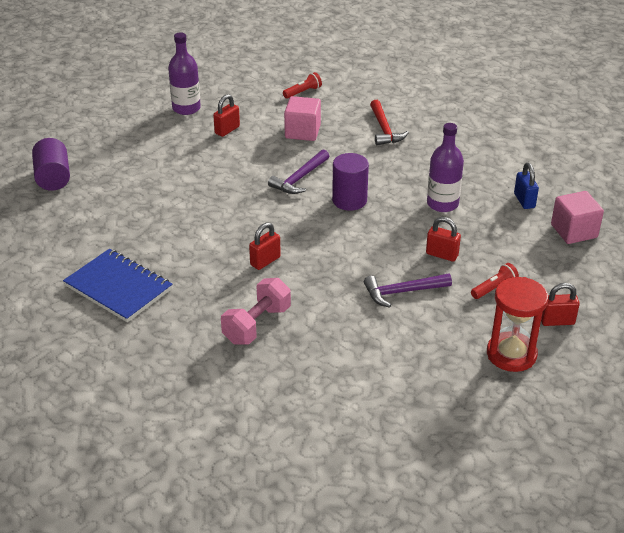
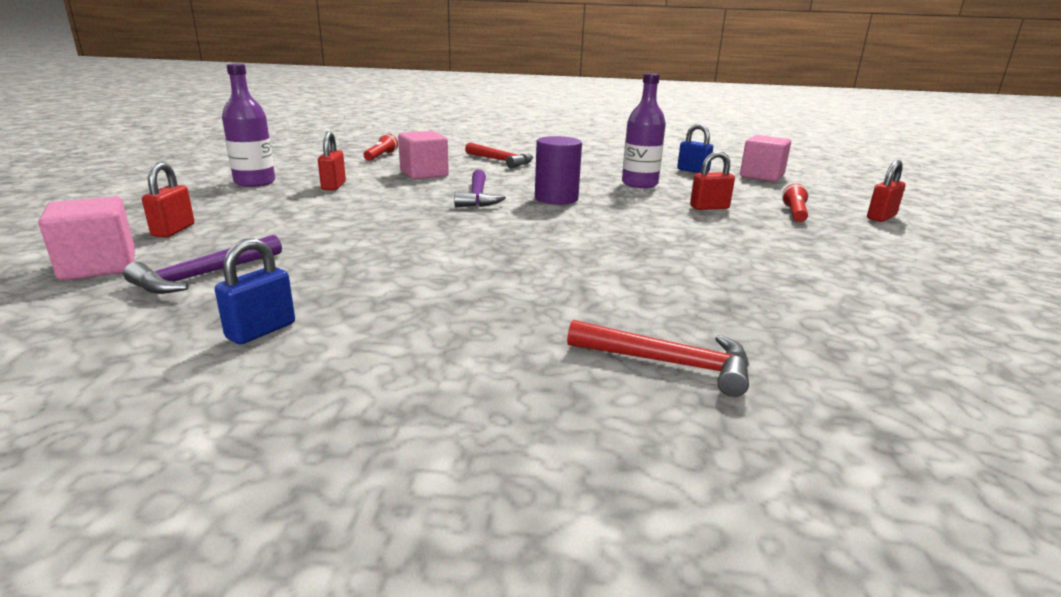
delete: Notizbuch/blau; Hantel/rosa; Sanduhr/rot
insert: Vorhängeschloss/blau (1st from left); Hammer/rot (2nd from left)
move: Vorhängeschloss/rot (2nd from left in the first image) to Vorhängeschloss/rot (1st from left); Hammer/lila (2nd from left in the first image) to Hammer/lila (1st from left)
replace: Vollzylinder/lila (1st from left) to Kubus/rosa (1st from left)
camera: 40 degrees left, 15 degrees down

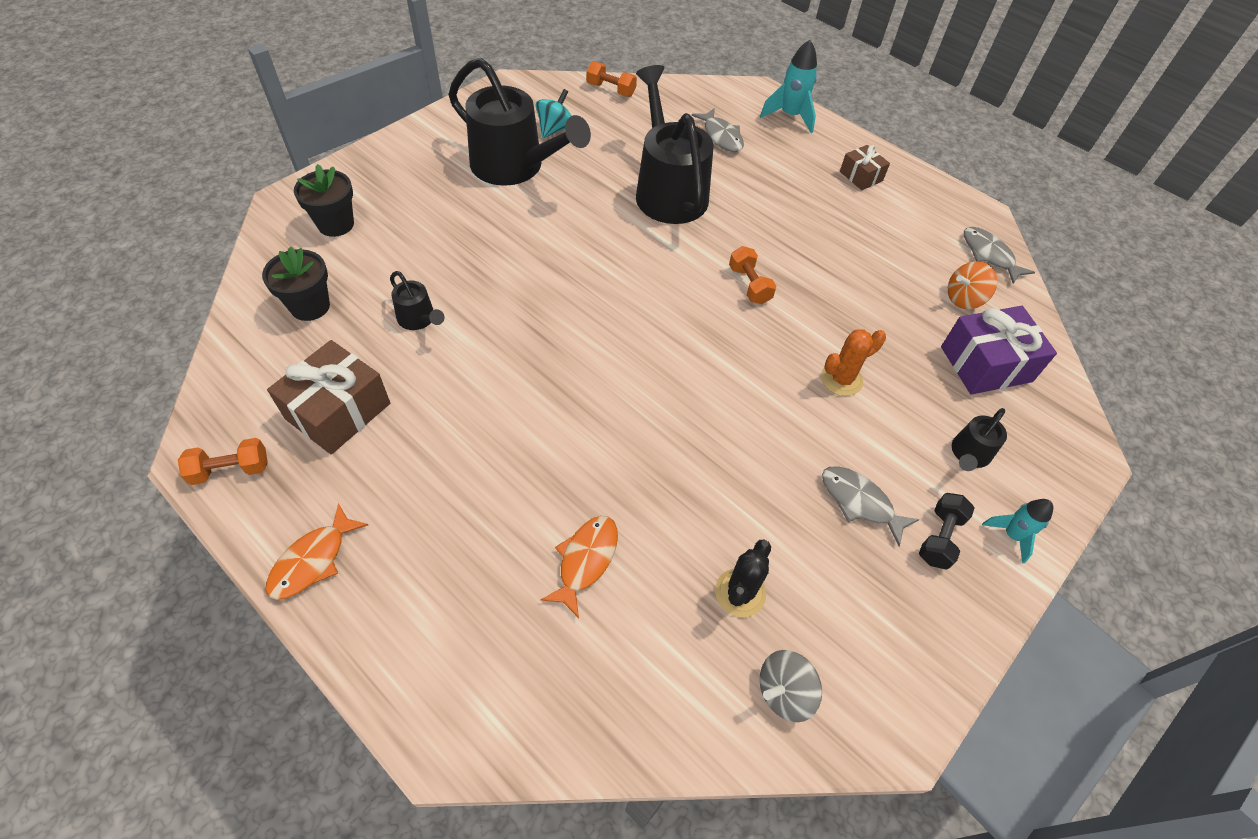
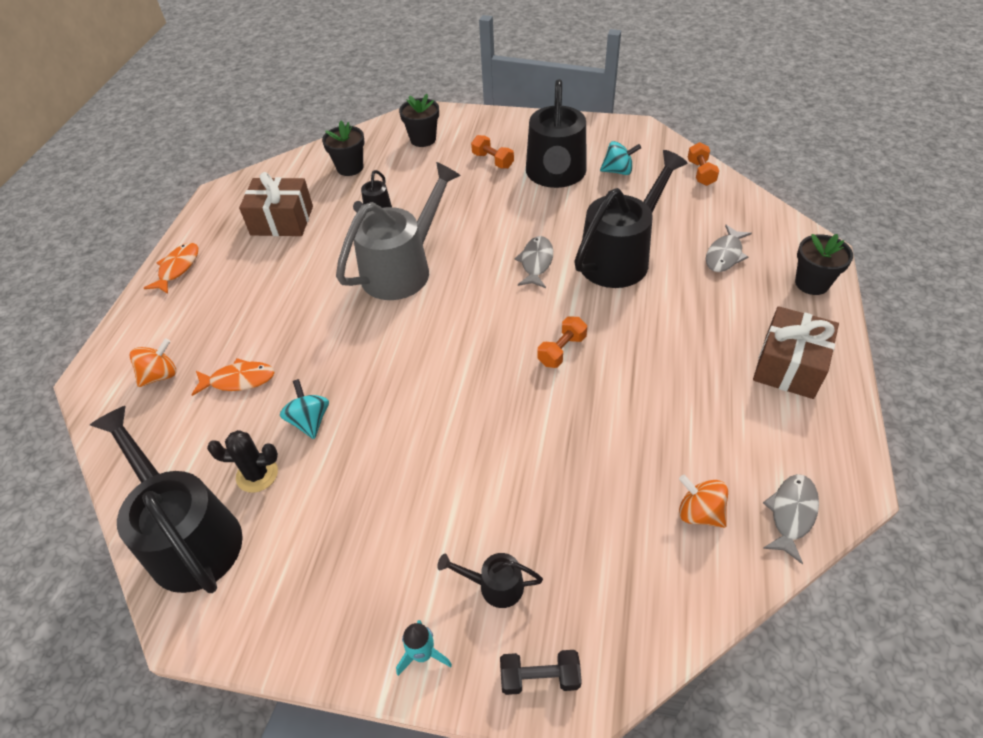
delete: Kaktus/orange; Geschenk/lila
insert: Kreisel/orange (1st from left); Kreisel/türkis (1st from left); Gießkanne/grau
move: Hantel/orange (1st from left); Fisch/grau (2nd from left in the first image) to Fisch/grau (1st from left); Hantel/schwarz
replace: Kreisel/grau to Gießkanne/schwarz (1st from left); Rakete/türkis (1st from left) to Blumentopf/schwarz (3rd from left)
rotate: Fisch/orange (1st from left) 105 degrees clockwise
resize: Geschenk/braun (2nd from left) x1.76
camera: 65 degrees right, 5 degrees down

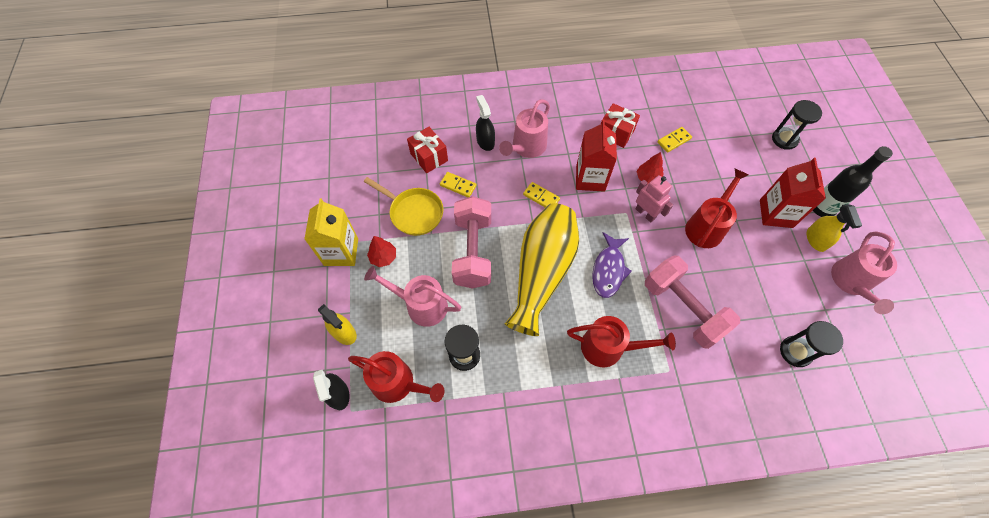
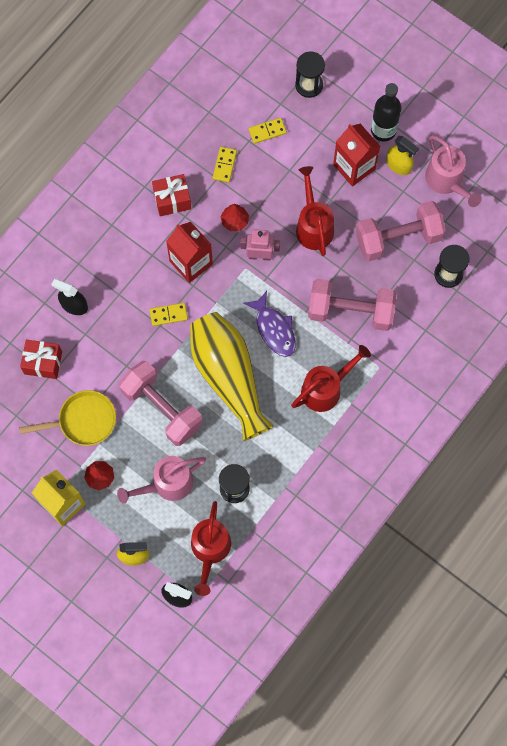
delete: Gießkanne/rosa (2nd from left)
insert: Hantel/rosa (3rd from left)
move: Dominostein/gelb (1st from left in the first image) to Dominostein/gelb (3rd from left)
rotate: Gießkanne/rot (1st from left) 120 degrees clockwise
camera: 45 degrees left, 10 degrees up

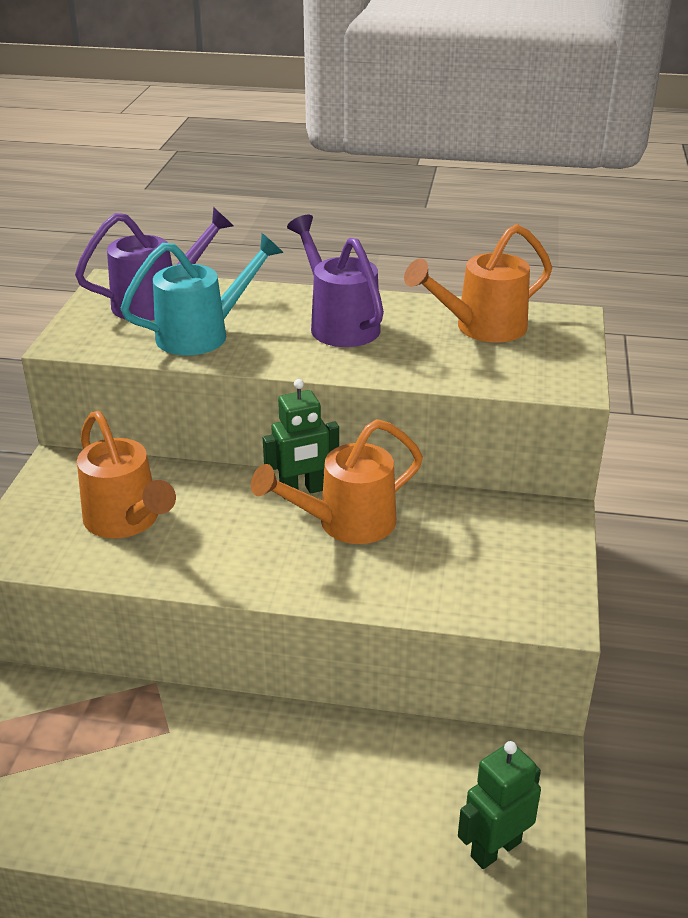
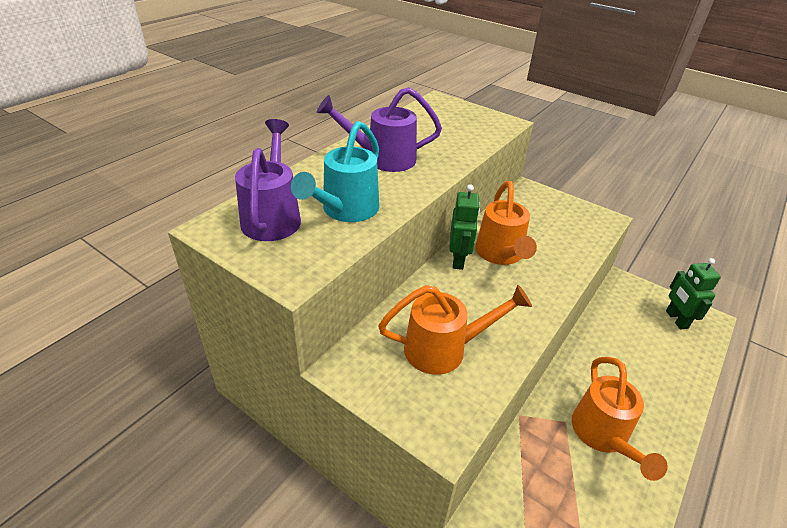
move: Gießkanne/orange (3rd from left)
rotate: Gießkanne/türkis 150 degrees counterclockwise
camera: 65 degrees left, 5 degrees up

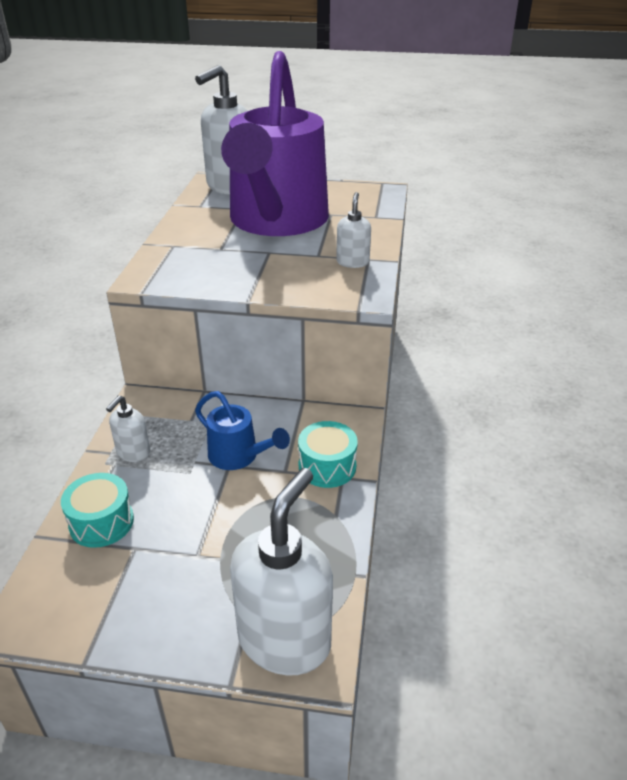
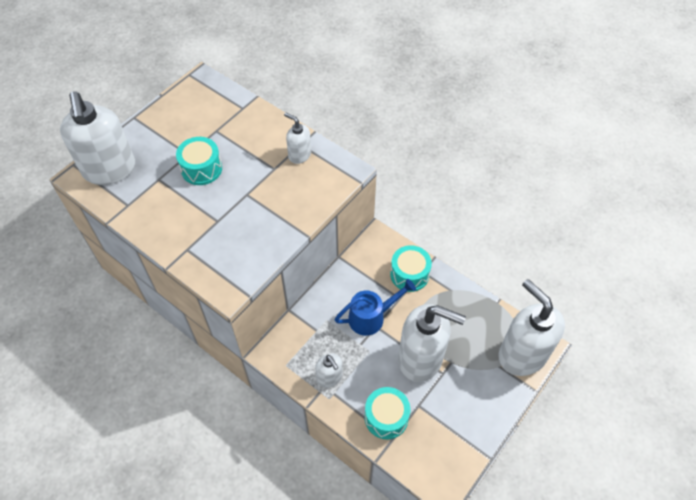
insert: Seifenspender/weiß (4th from left)
replace: Gießkanne/lila to Trommel/türkis (1st from left)
camera: 60 degrees left, 20 degrees up

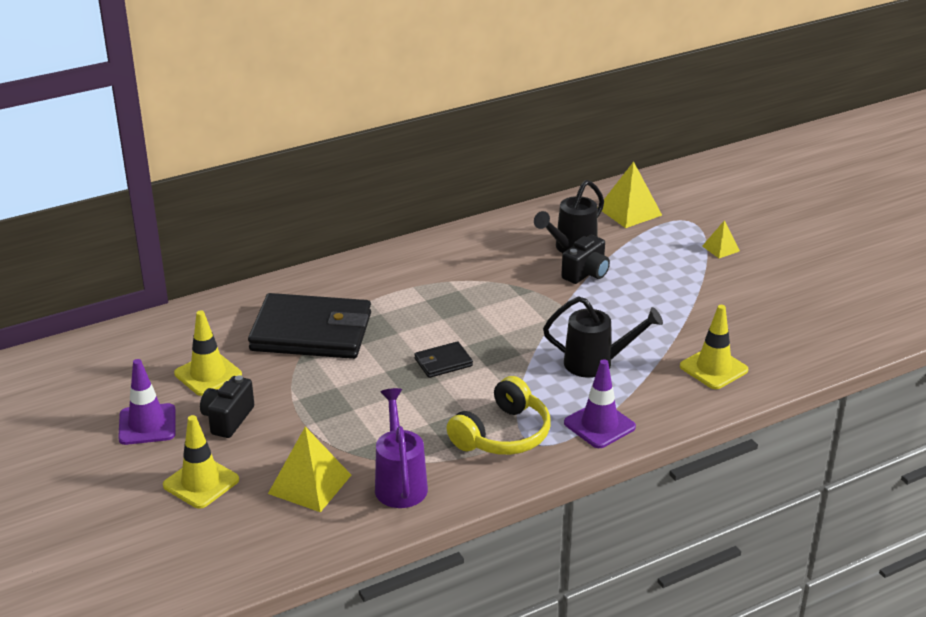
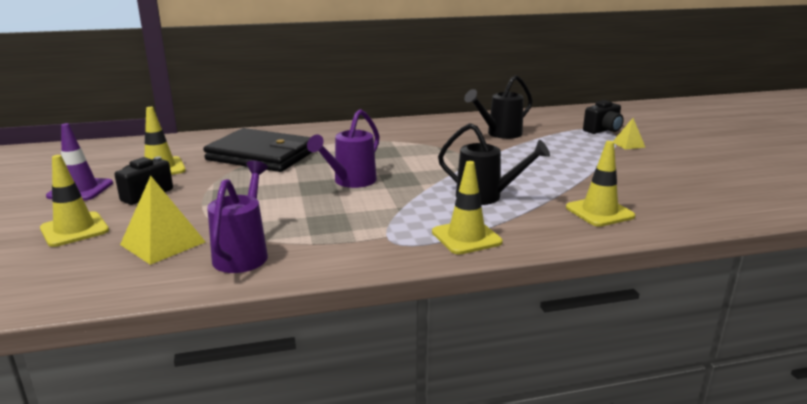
delete: Kopfhörer/gelb; Pyramide/gelb (2nd from left)
move: Kamera/schwarz (2nd from left)
replace: Geldbörse/schwarz (2nd from left) to Gießkanne/lila (2nd from left)
recolor: Leitkegel/lila (2nd from left) to Leitkegel/gelb (3rd from left)
camera: 15 degrees right, 10 degrees down

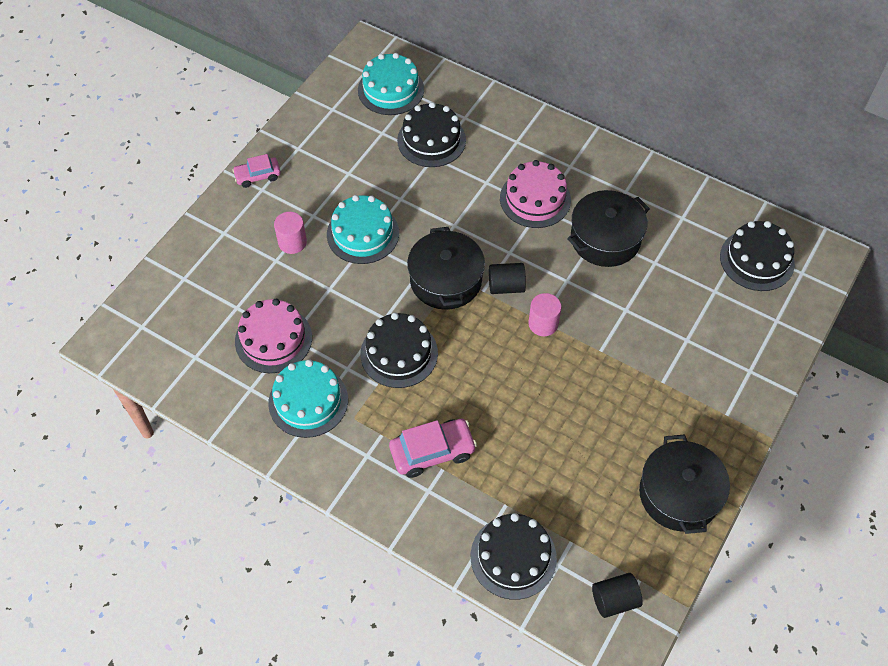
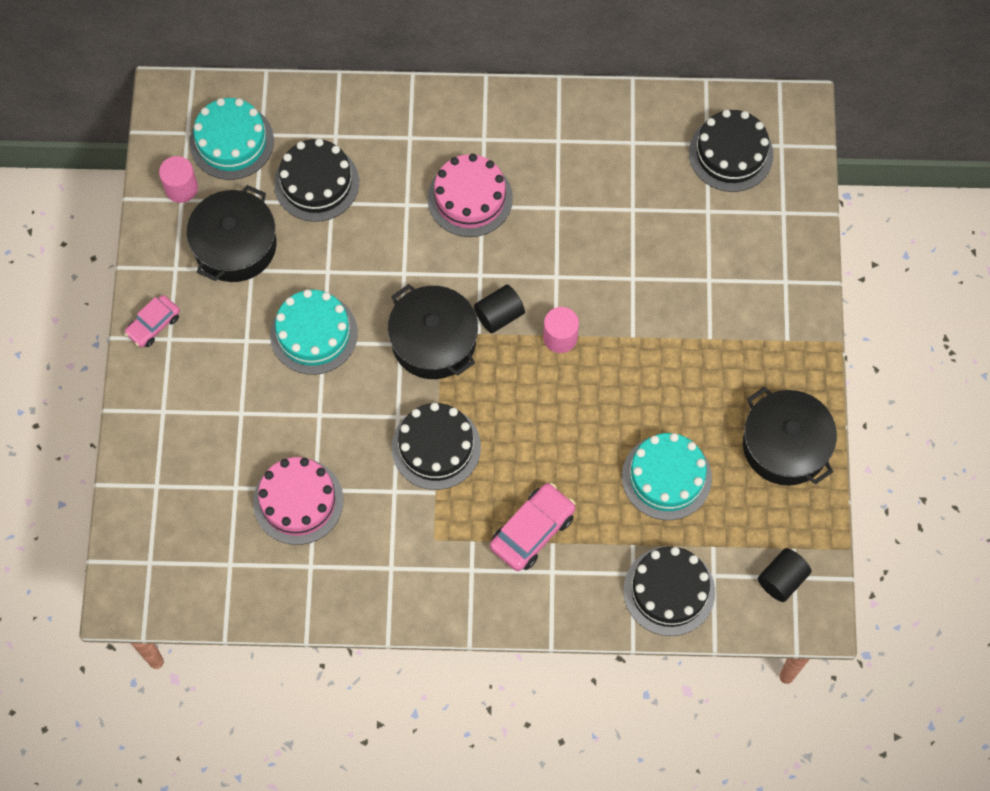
move: Kuchen/türkis (1st from left in the first image) to Kuchen/türkis (3rd from left); Vollzylinder/rosa (1st from left); Kochtopf/schwarz (2nd from left in the first image) to Kochtopf/schwarz (1st from left)
camera: 30 degrees left, 10 degrees up

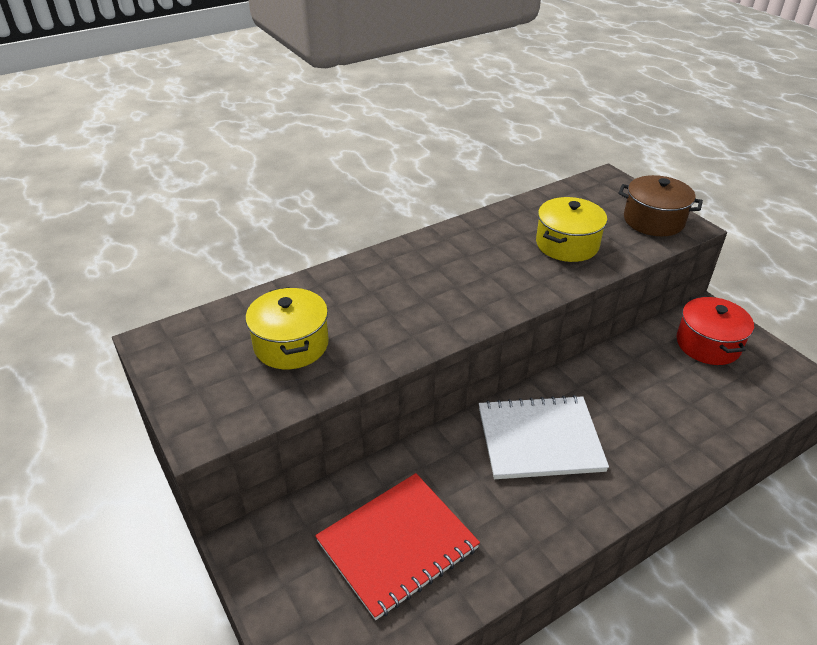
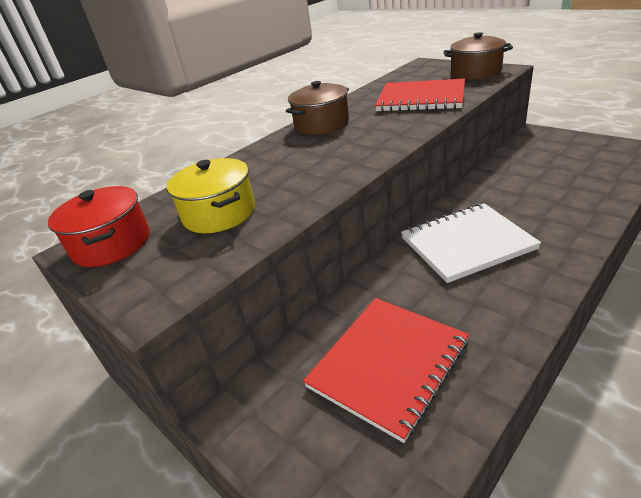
insert: Kochtopf/braun (1st from left)
move: Kochtopf/rot
replace: Kochtopf/gelb (2nd from left) to Notizbuch/rot (2nd from left)
camera: 10 degrees left, 5 degrees down

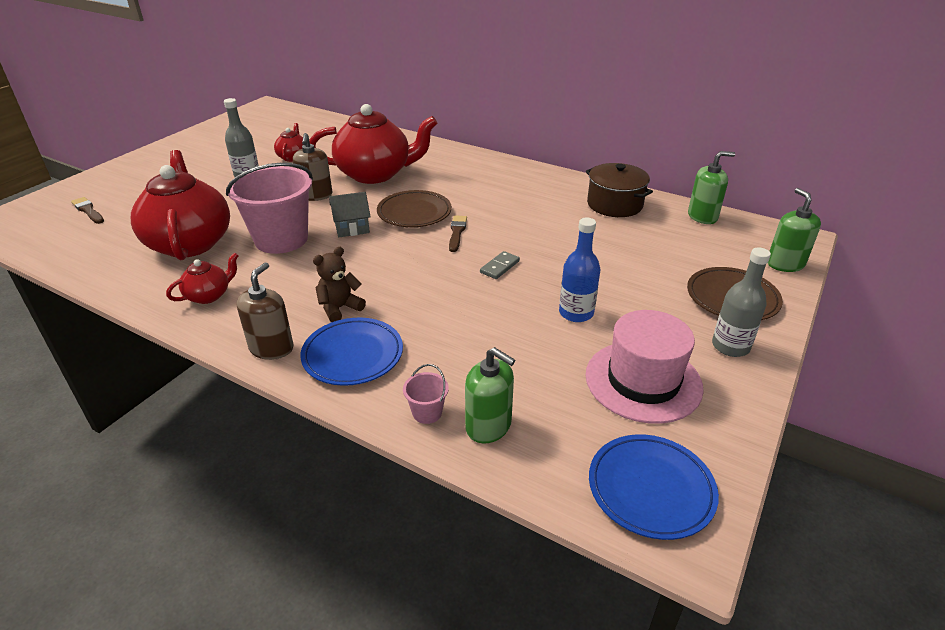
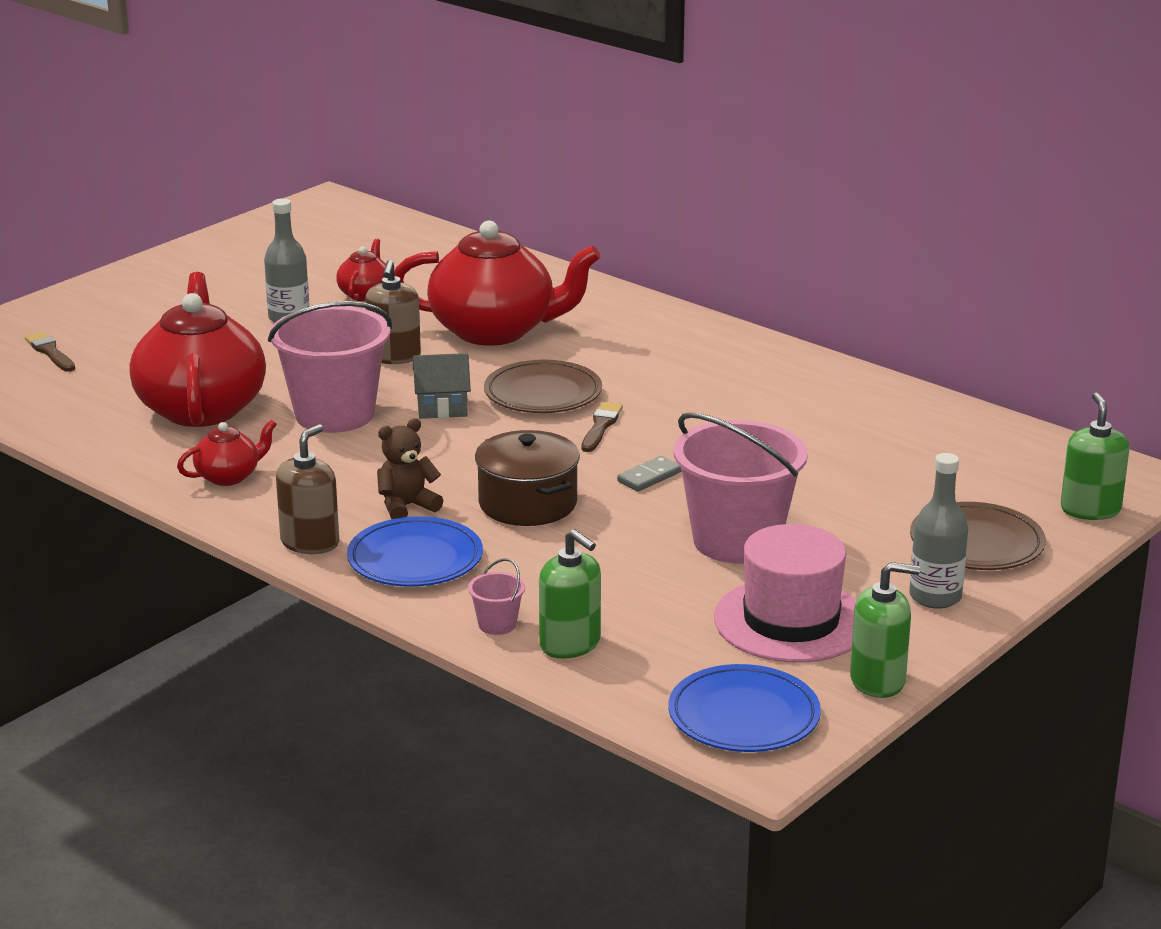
move: Kochtopf/braun; Seifenspender/grün (2nd from left)
replace: Flasche/blau to Eimer/rosa (3rd from left)
camera: 10 degrees right, 10 degrees down

